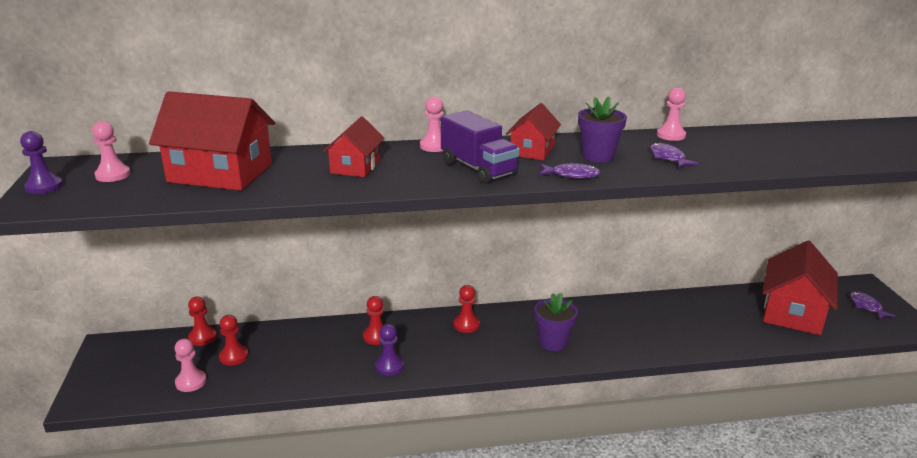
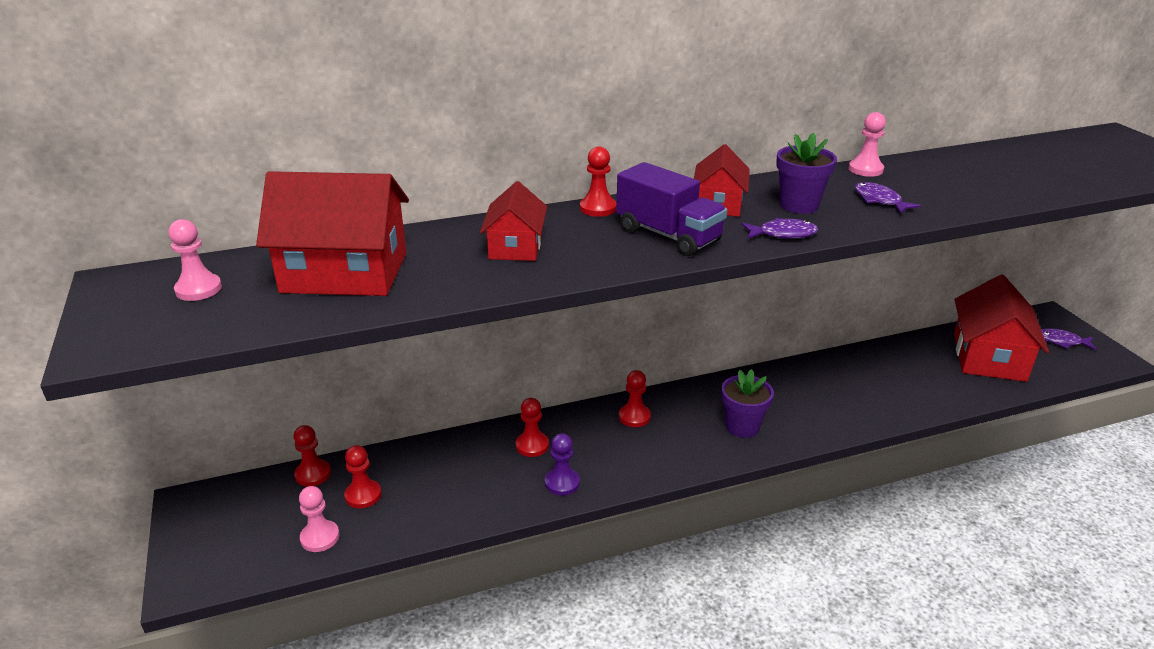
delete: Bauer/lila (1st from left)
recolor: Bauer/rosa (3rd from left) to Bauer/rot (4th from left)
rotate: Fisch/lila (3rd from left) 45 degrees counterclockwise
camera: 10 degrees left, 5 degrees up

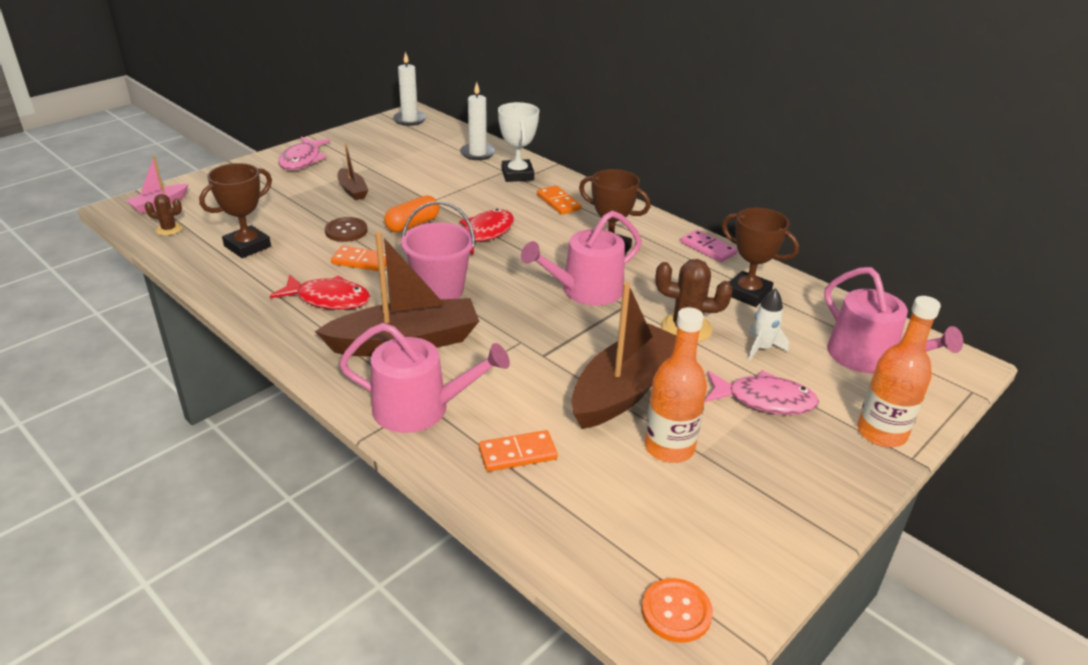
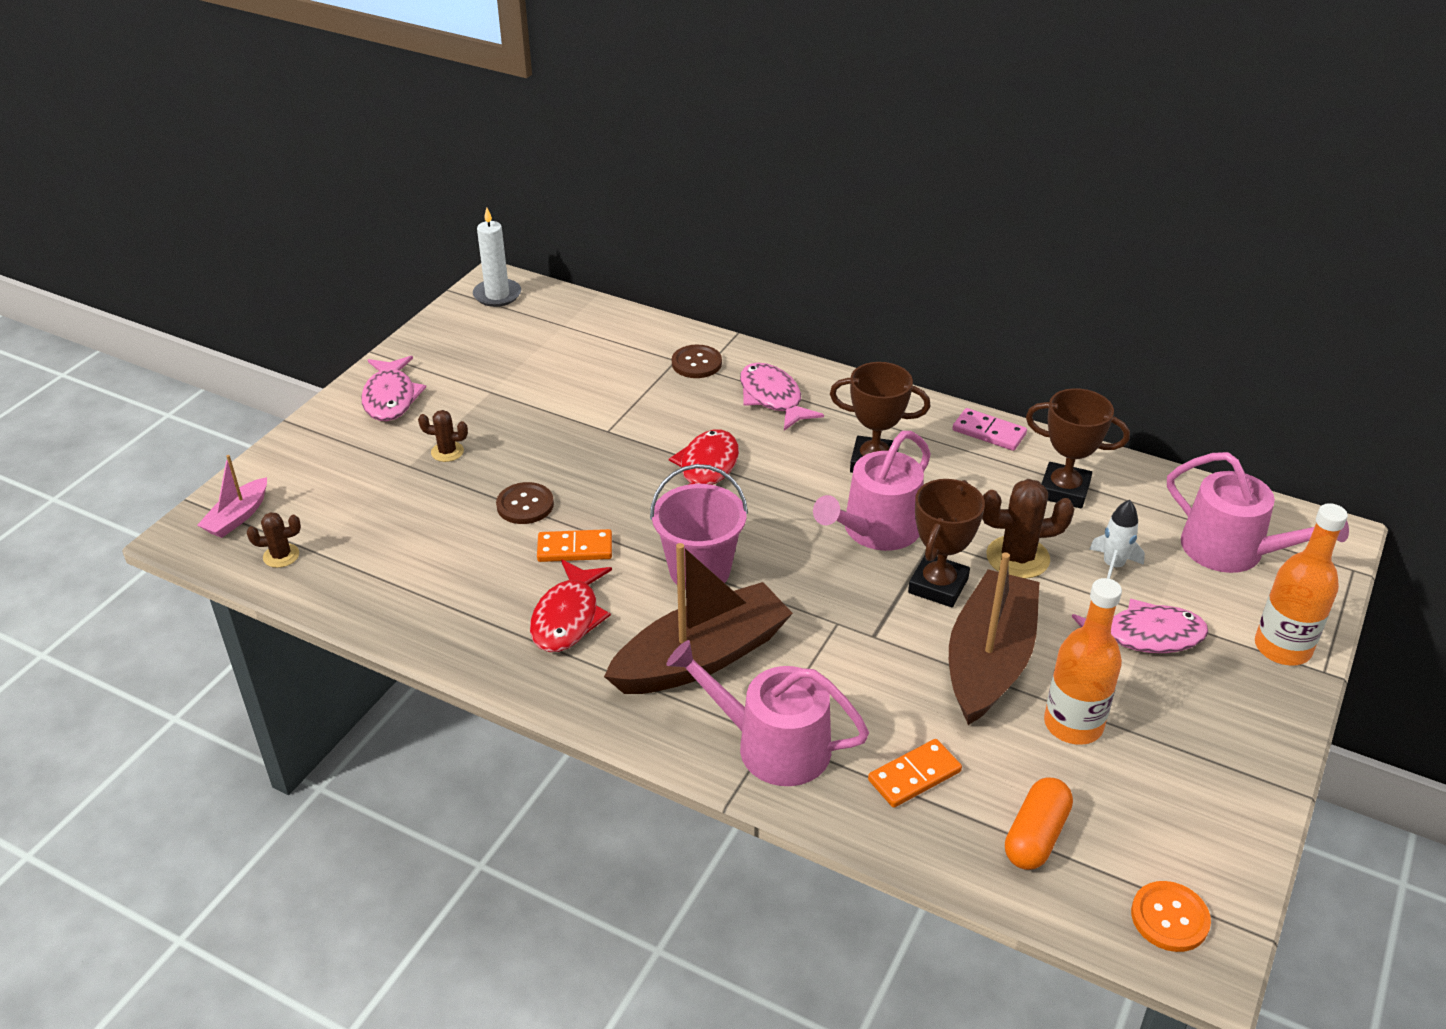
delete: Boot/braun (1st from left); Kerze/weiß (2nd from left)
insert: Kaktus/braun (2nd from left)
move: Pokal/braun (1st from left in the first image) to Pokal/braun (2nd from left); Kapsel/orange
replace: Pokal/weiß to Knopf/braun (2nd from left); Dominostein/orange (3rd from left) to Fisch/rosa (2nd from left)
rotate: Fisch/rot (1st from left) 105 degrees clockwise; Gießkanne/rosa (1st from left) 150 degrees counterclockwise
camera: 15 degrees left, 5 degrees up

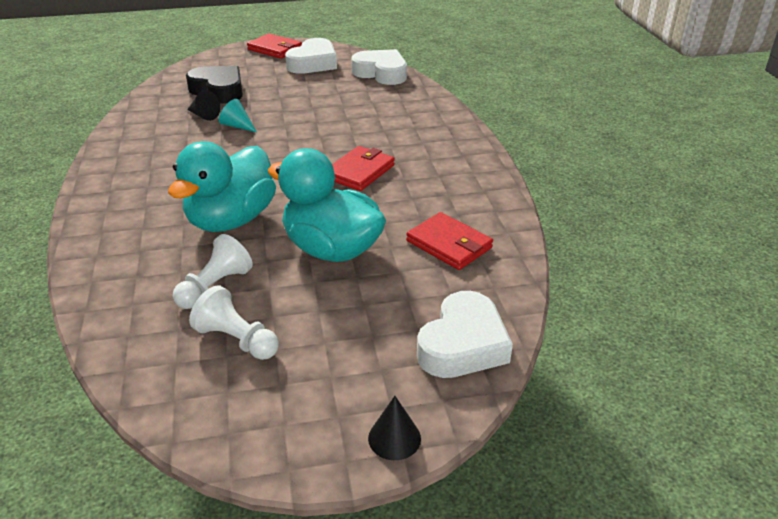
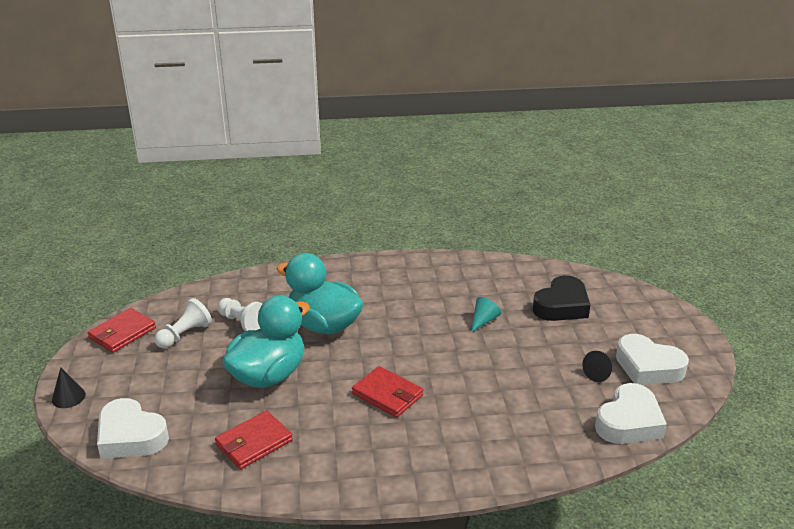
move: Kegel/schwarz (1st from left in the first image) to Kegel/schwarz (2nd from left); Geldbörse/rot (1st from left)
camera: 95 degrees right, 5 degrees down

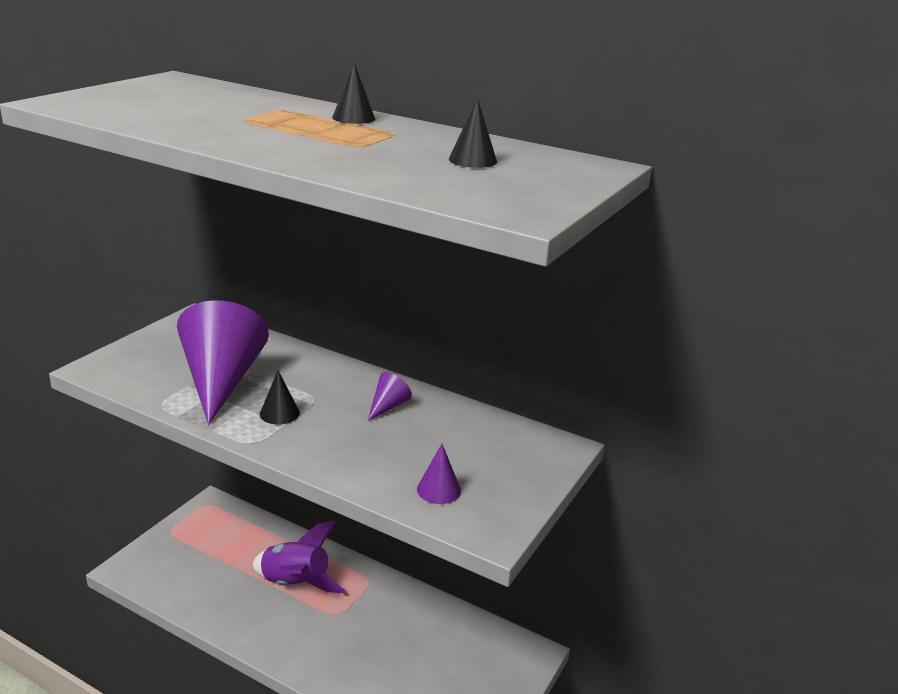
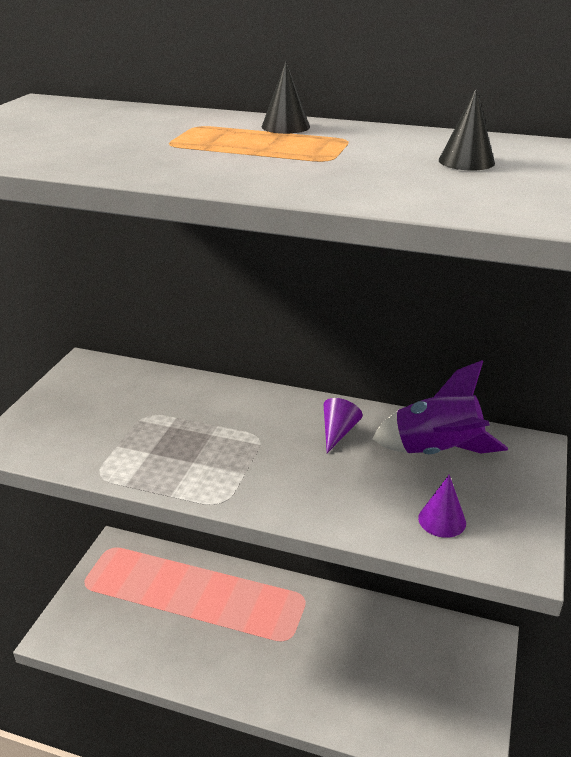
delete: Kegel/lila (1st from left); Kegel/schwarz (1st from left)
move: Rakete/lila
camera: 10 degrees left, 5 degrees up

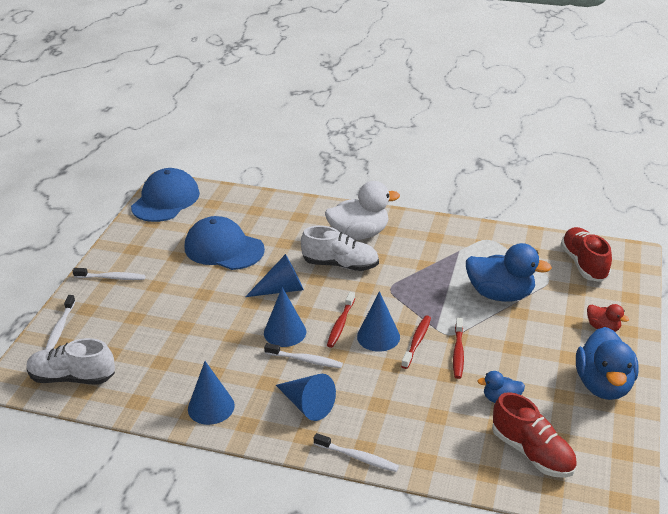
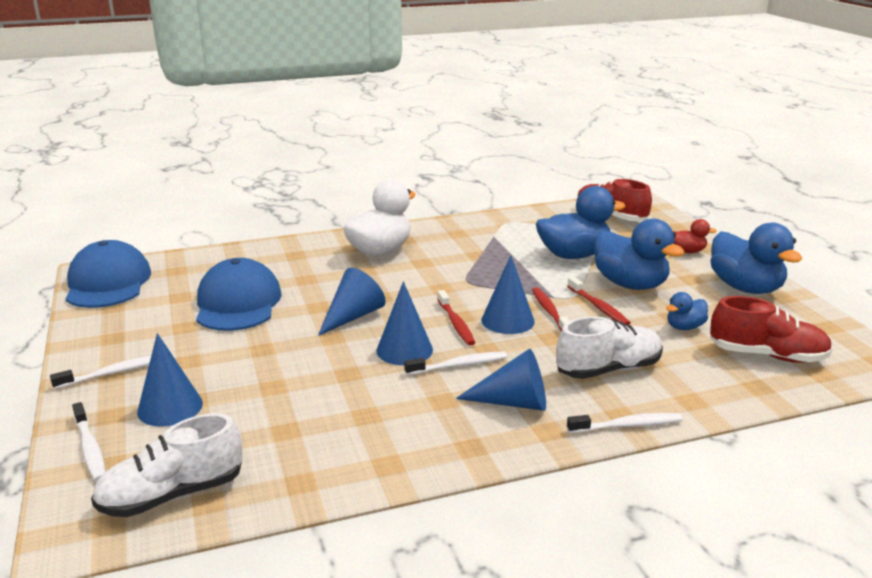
insert: Ente/blau (2nd from left)
move: Kegel/blau (1st from left); Schuh/weiß (2nd from left)
rotate: Kappe/blau (2nd from left) 90 degrees clockwise
camera: 35 degrees left, 10 degrees down

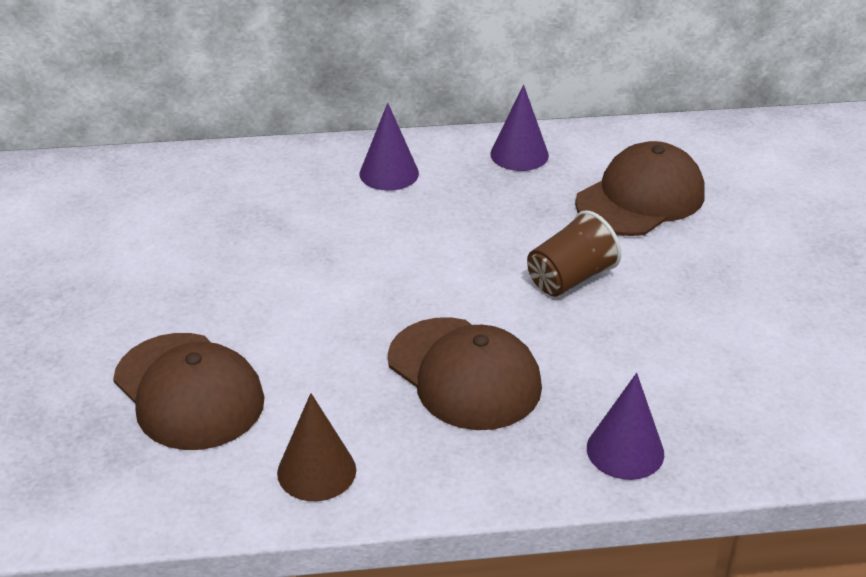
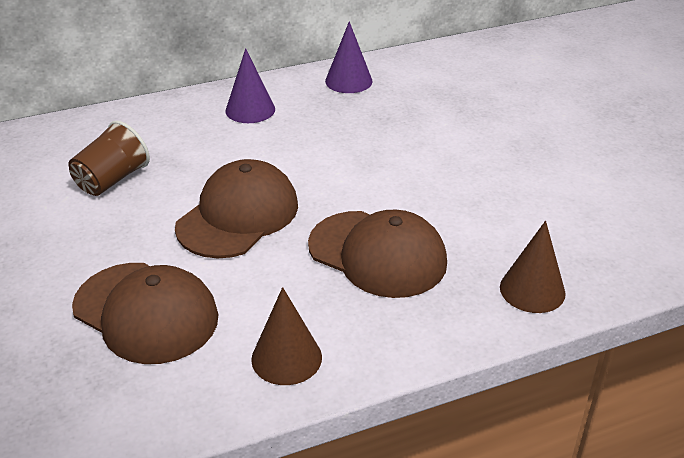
move: Becher/braun; Kappe/braun (3rd from left in the first image) to Kappe/braun (2nd from left)
recolor: Kegel/lila (3rd from left) to Kegel/braun (2nd from left)
camera: 15 degrees left, 0 degrees up

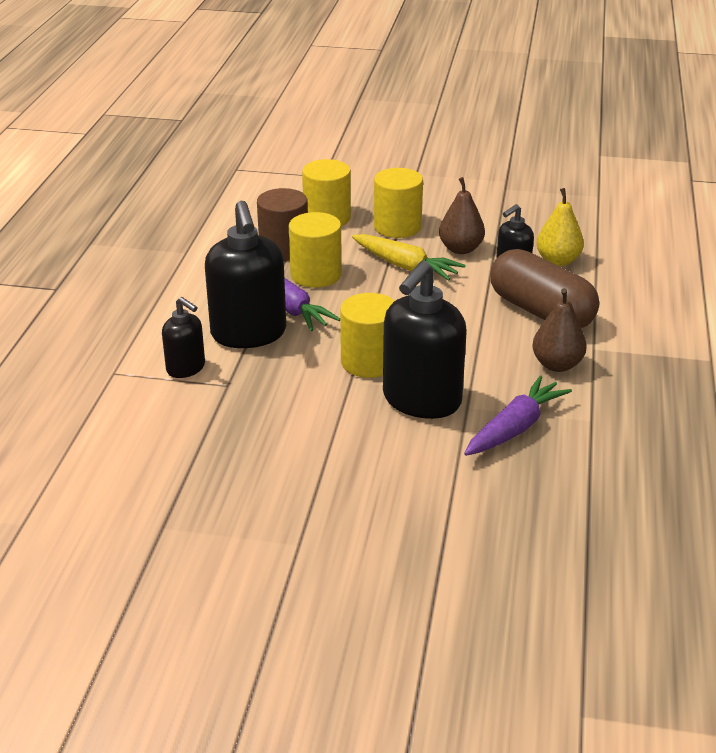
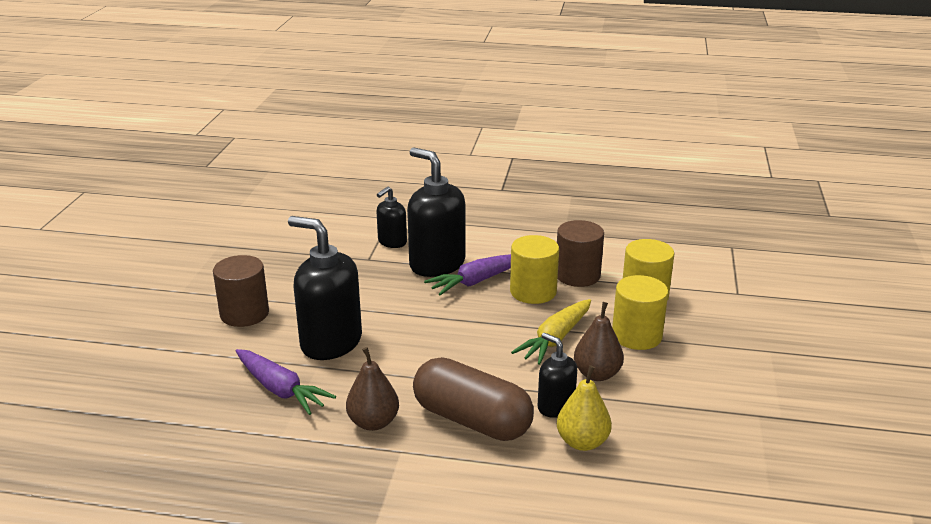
delete: Vollzylinder/gelb (3rd from left)
insert: Vollzylinder/braun (1st from left)
rotate: Seifenspender/schwarz (2nd from left in the first image) 60 degrees clockwise; Kapsel/braun 75 degrees clockwise
camera: 90 degrees right, 5 degrees down

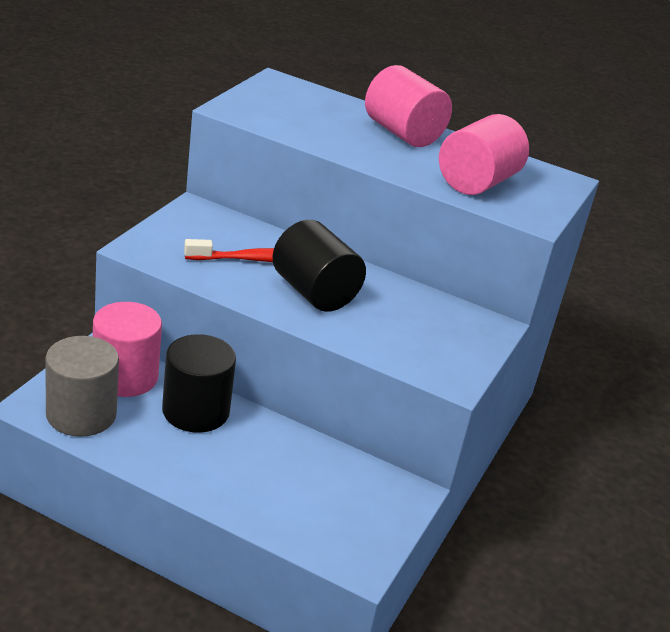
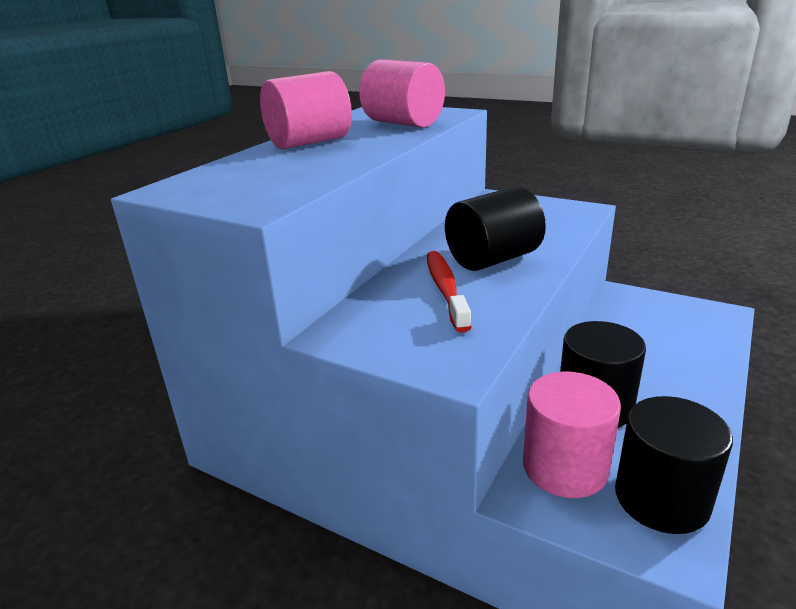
recolor: Vollzylinder/grau to Vollzylinder/schwarz (3rd from left)
camera: 80 degrees left, 5 degrees down

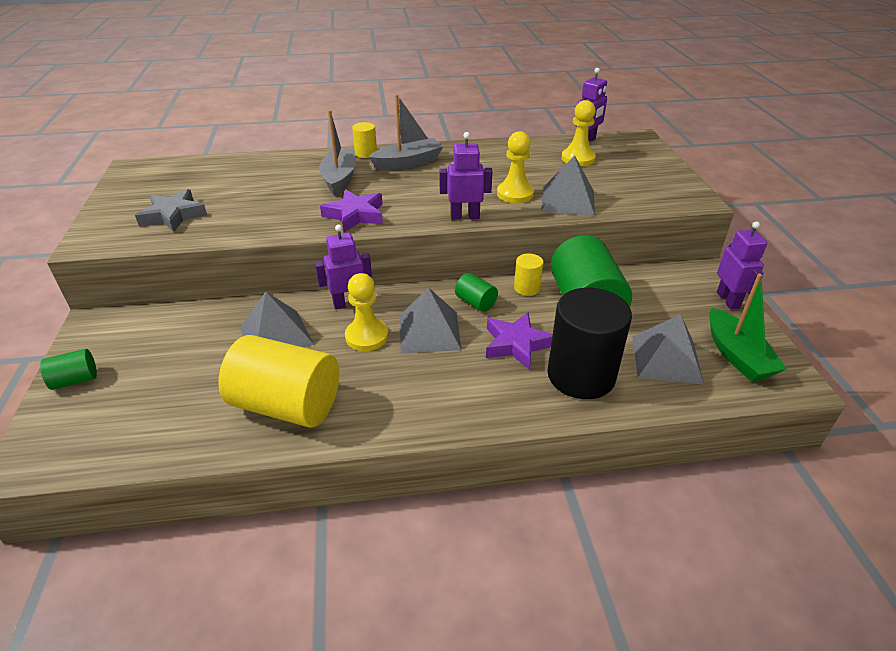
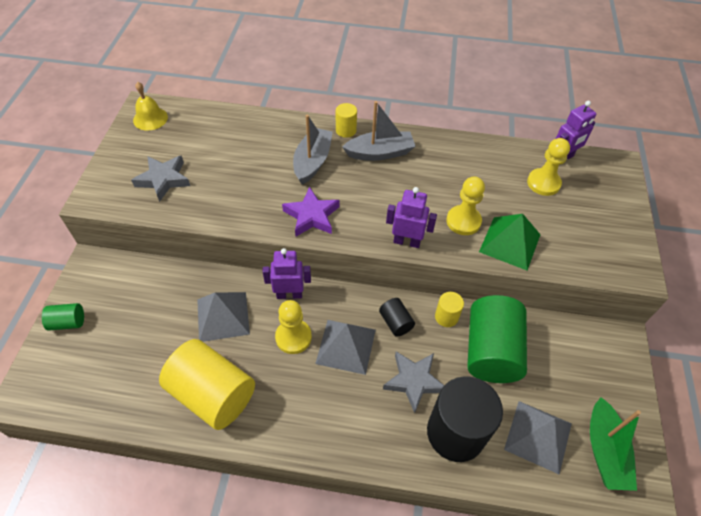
delete: Roboter/lila (4th from left)
insert: Glocke/gelb
recolor: Vollzylinder/grün (2nd from left) to Vollzylinder/schwarz (1st from left); Stern/lila (2nd from left) to Stern/grau (2nd from left); Pyramide/grau (3rd from left) to Pyramide/grün
camera: 15 degrees right, 15 degrees up

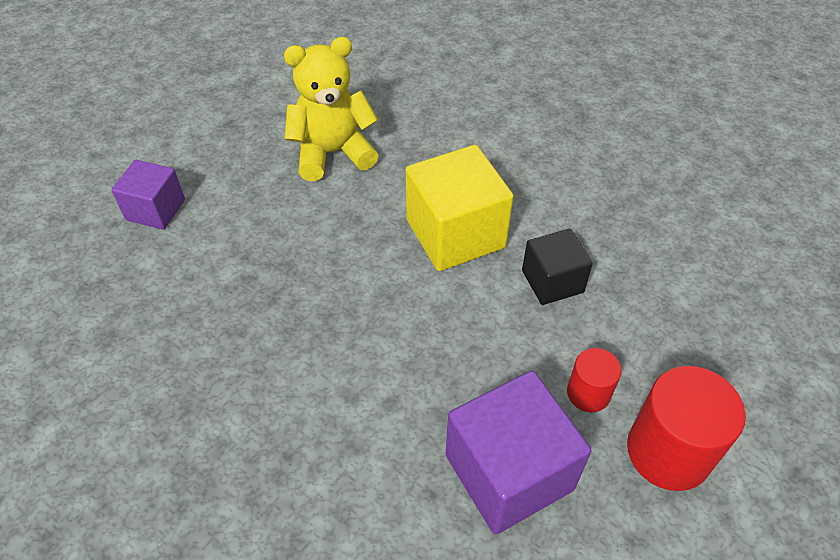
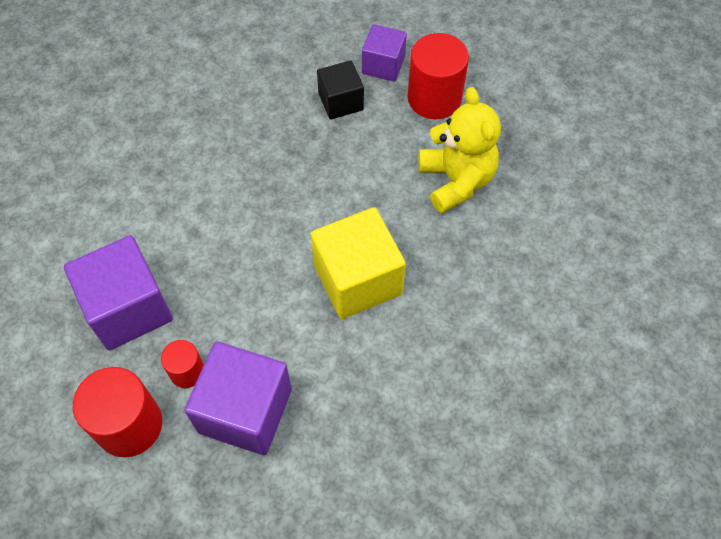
insert: Kubus/lila (2nd from left); Vollzylinder/rot (3rd from left)
move: Kubus/schwarz
camera: 90 degrees right, 10 degrees up

